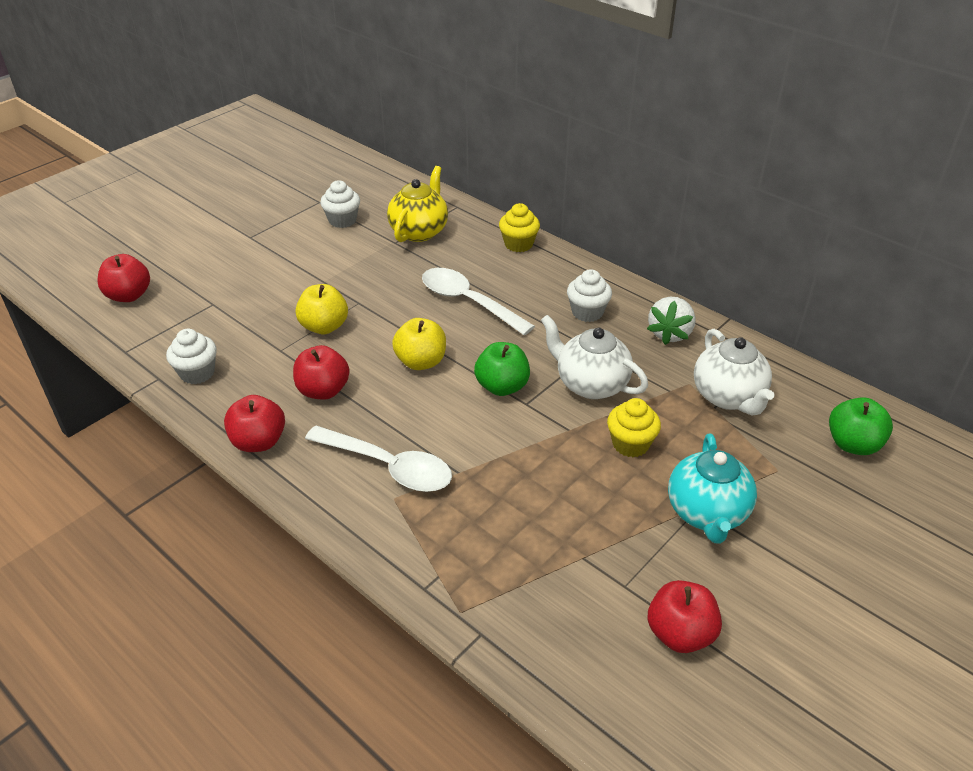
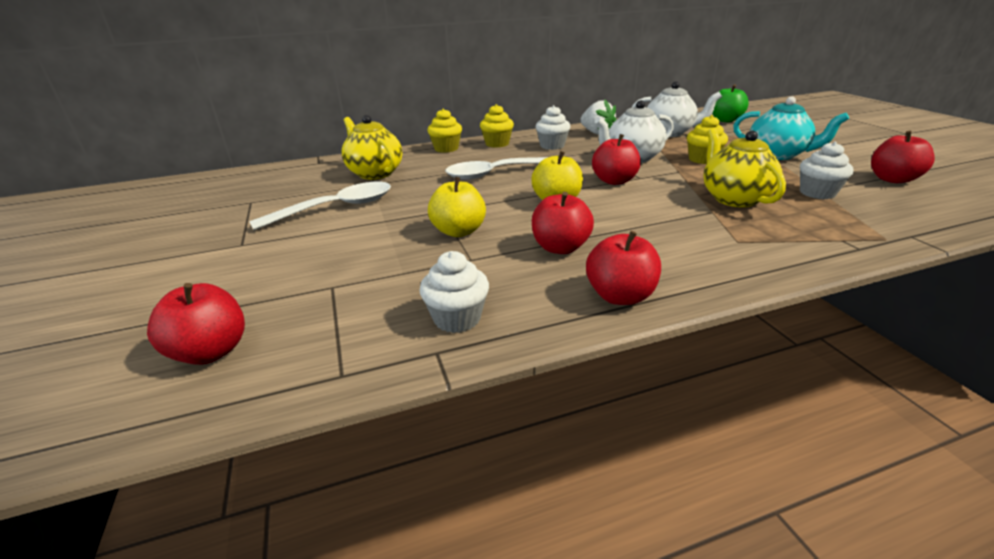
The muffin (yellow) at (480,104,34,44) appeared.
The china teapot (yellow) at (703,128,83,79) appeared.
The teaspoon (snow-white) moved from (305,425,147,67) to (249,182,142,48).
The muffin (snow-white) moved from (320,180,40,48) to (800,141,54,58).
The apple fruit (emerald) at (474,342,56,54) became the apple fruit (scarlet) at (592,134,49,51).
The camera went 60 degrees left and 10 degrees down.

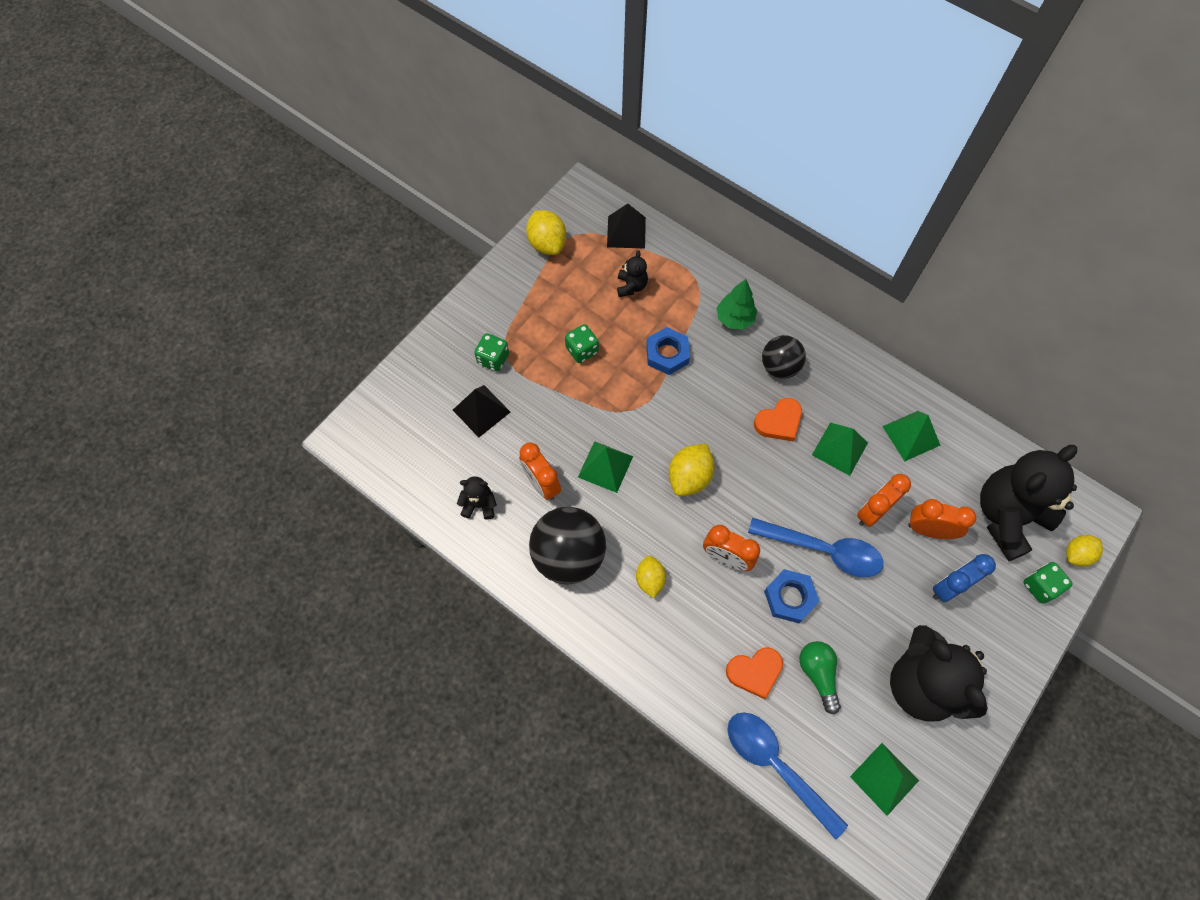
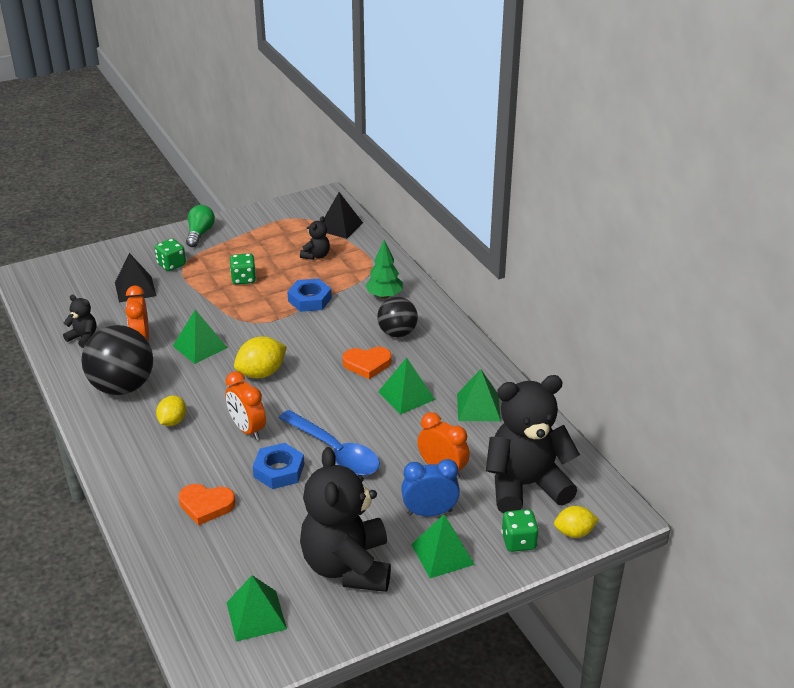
The citrus fruit (yellow) at (526,210,40,45) disappeared.
The teaspoon (royal blue) at (727,712,121,128) disappeared.
The clock (bright orange) at (857,474,54,53) disappeared.
The pyramid shape (emerald) at (411,515,64,63) appeared.
The bulb (emerald) moved from (799,641,42,73) to (186,205,29,42).
The camera went 25 degrees right and 30 degrees down.

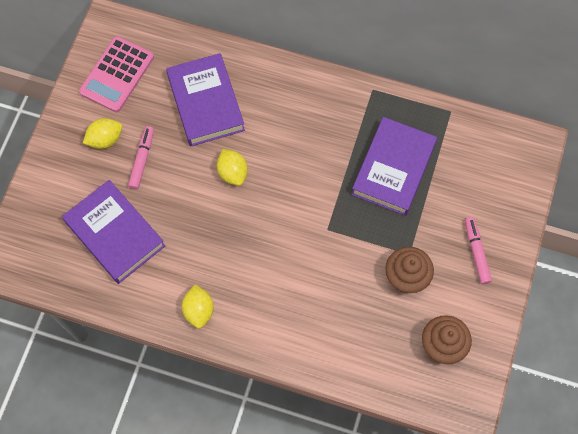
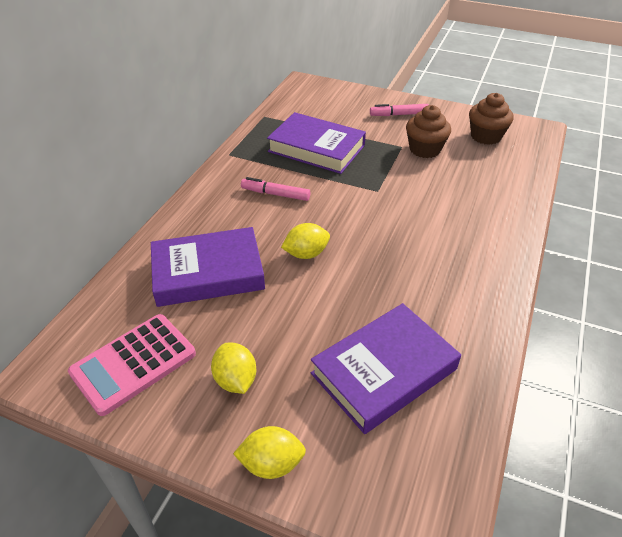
The marker (pink) moved from (128,126,26,64) to (241,177,69,24).
The citrus fruit (yellow) moved from (182,284,32,44) to (233,426,73,53).
The calculator (pink) at (79,36,75,76) turned 105 degrees clockwise.
The camera went 85 degrees left and 25 degrees down.

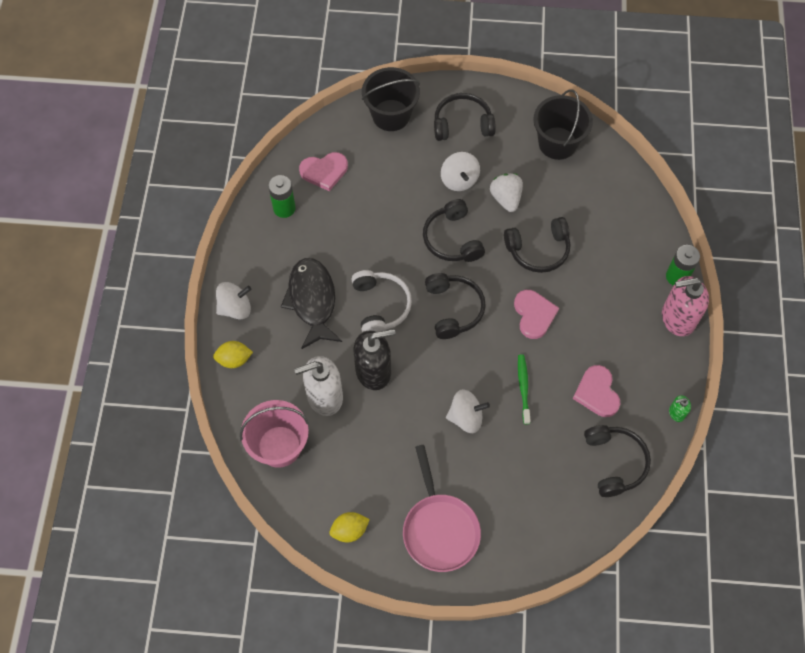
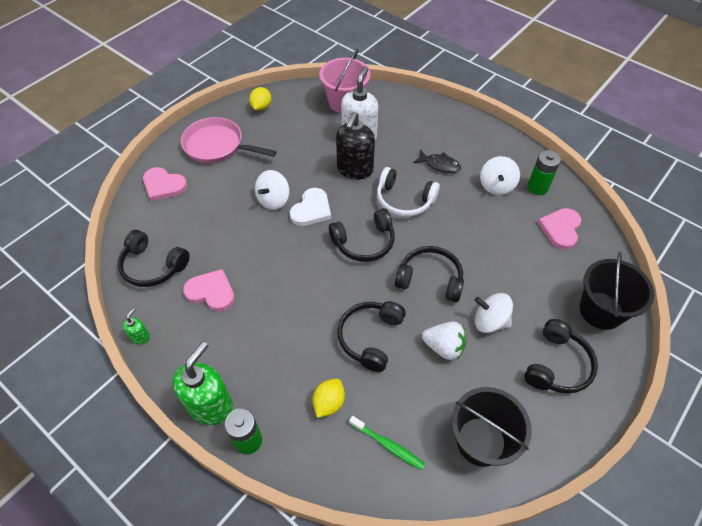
The love heart (snow-white) at (290,188,41,38) appeared.
The citrus fruit (yellow) moved from (213,341,40,27) to (312,379,33,39).
The spinning top (snow-white) moved from (216,282,35,37) to (480,156,40,39).
The love heart (pink) moved from (514,290,45,49) to (143,167,44,34).
The dental brush (emerald) moved from (518,354,13,70) to (349,416,76,54).
The soap dispenser (pink) at (662,276,47,60) became the soap dispenser (emerald) at (172,342,61,83).
The headphones (ebony) at (425,273,61,66) turned 45 degrees counterclockwise.
The toy fish (ebony) at (281,258,61,91) changed to 0.55 times the size.
The camera went 125 degrees right and 10 degrees down.

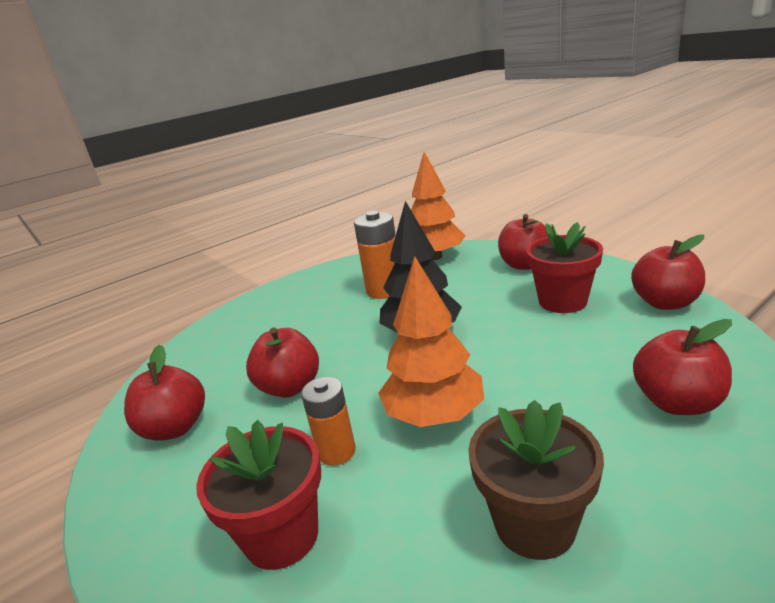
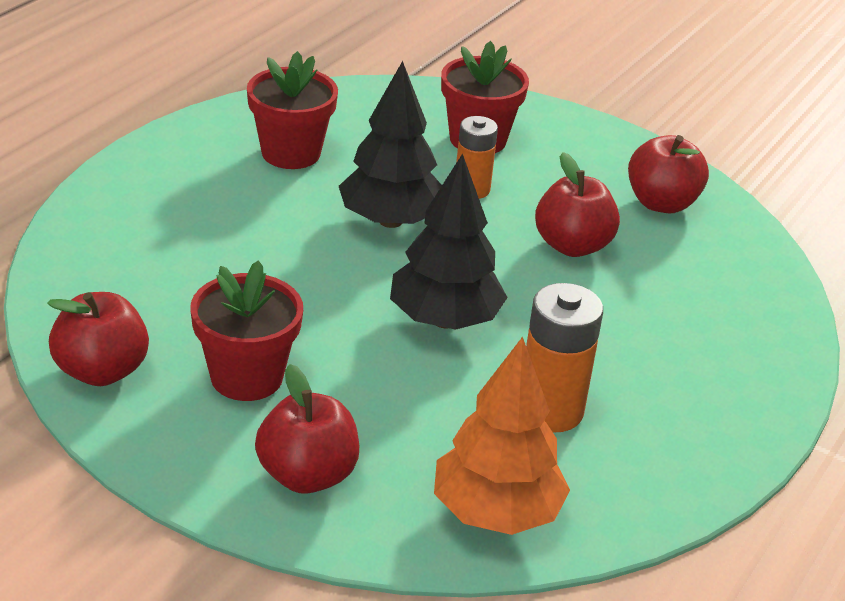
The apple fruit (scarlet) at (633,319,99,96) disappeared.
The tree (bright orange) at (378,256,106,171) became the tree (ebony) at (339,61,103,167).
The potted plant (brown) at (468,400,136,160) became the potted plant (scarlet) at (247,51,91,118).
The camera went 155 degrees right and 10 degrees up.

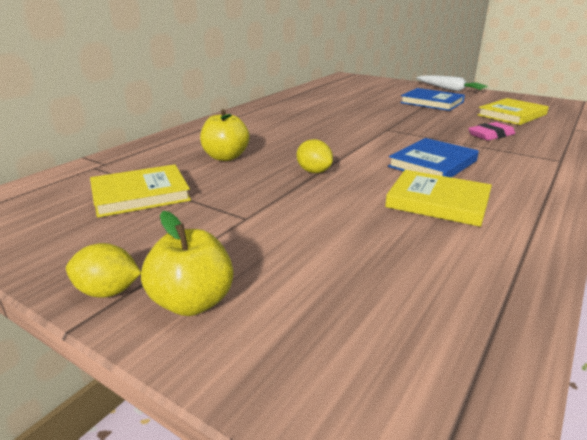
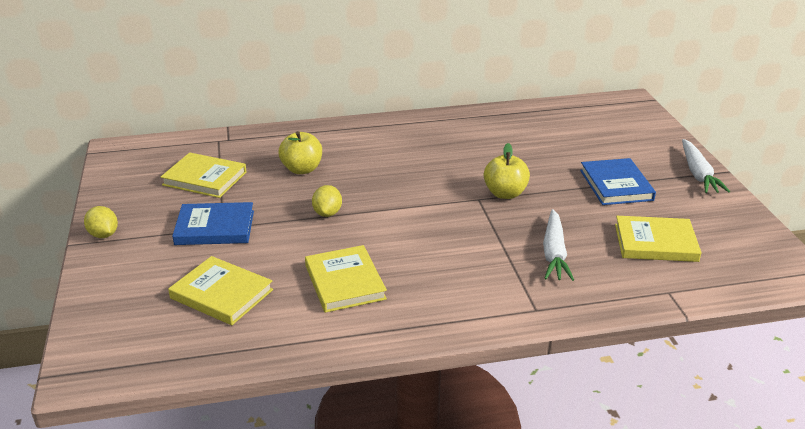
The book (yellow) at (168,256,105,69) appeared.
The apple fruit (yellow) moved from (141,211,92,105) to (484,143,46,56).
The book (royal blue) moved from (388,138,91,40) to (172,202,82,43).
The gum eraser (pink) at (468,122,47,18) was replaced by the root vegetable (snow-white) at (543,209,31,72).
The camera went 45 degrees right and 5 degrees up.

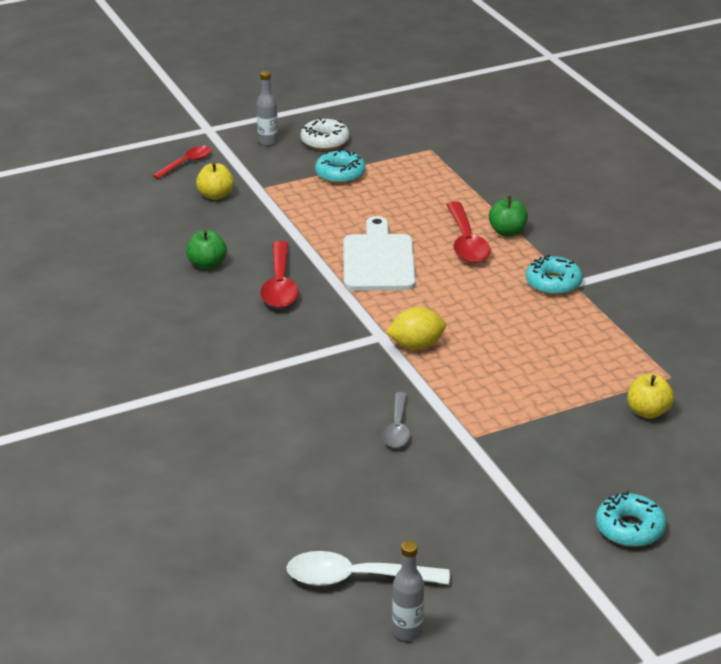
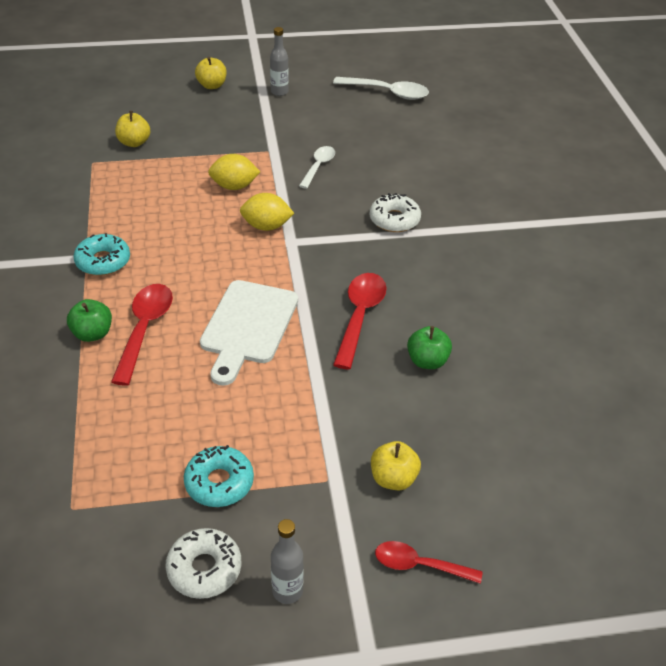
The citrus fruit (yellow) at (208,154,52,36) appeared.
The glazed donut (snow-white) at (369,193,52,39) appeared.
The bottle (grey) moved from (392,541,32,100) to (270,27,19,69).
The glazed donut (turquoise) at (596,491,70,56) was replaced by the apple fruit (yellow) at (195,57,32,32).
The teaspoon (grey) at (382,392,28,56) became the teaspoon (snow-white) at (299,146,36,43).
The teaspoon (scarlet) at (152,146,59,33) turned 45 degrees clockwise.
The camera went 165 degrees left and 10 degrees up.

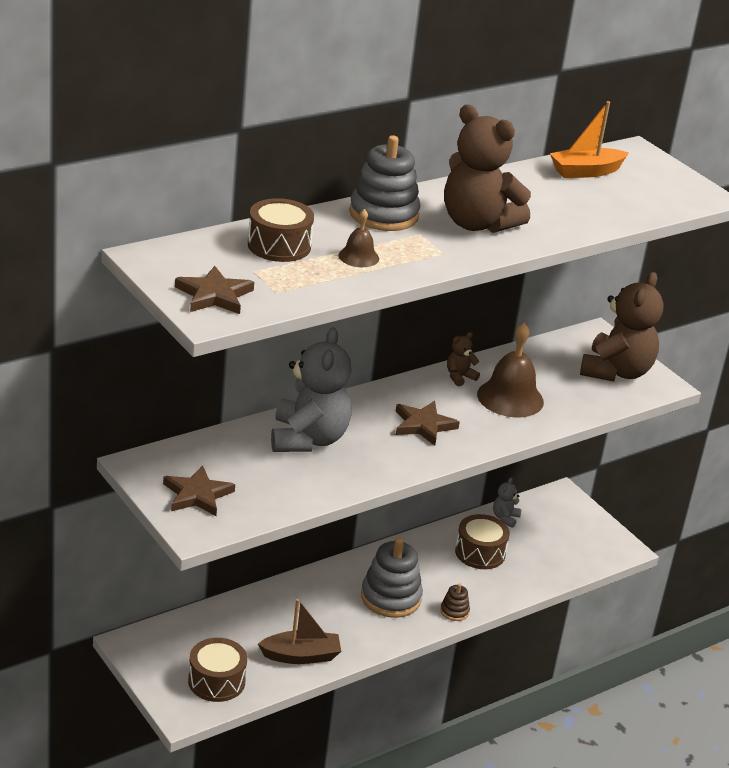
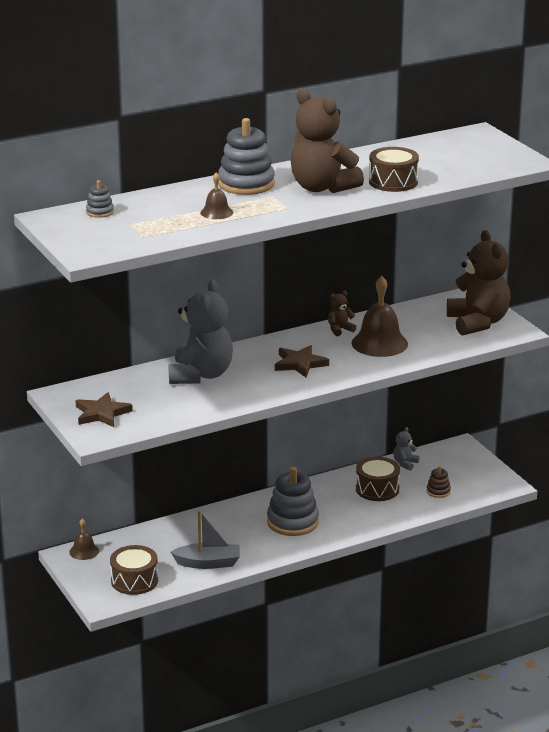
The five-pointed star (brown) at (175,266,79,48) disappeared.
The sailboat (bright orange) at (550,101,79,77) disappeared.
The hand bell (brown) at (69,518,30,42) appeared.
The ring stacker (grey) at (86,180,28,38) appeared.
The toy drum (brown) moved from (248,198,66,64) to (369,147,50,45).
The ring stacker (brown) moved from (440,583,30,38) to (426,466,25,32).
The sailboat (brown) at (258,599,83,65) became the sailboat (grey) at (171,510,69,59).
The teddy (brown) at (580,272,84,110) turned 45 degrees counterclockwise.
The camera went 10 degrees right and 5 degrees down.

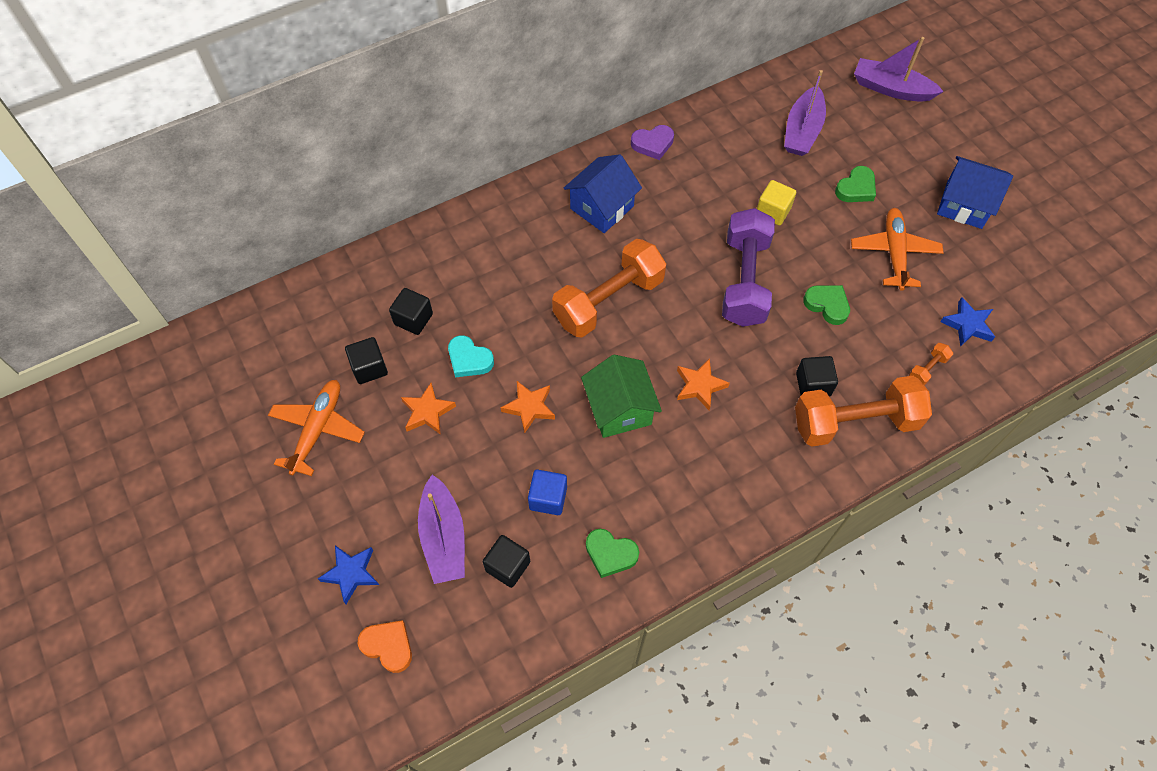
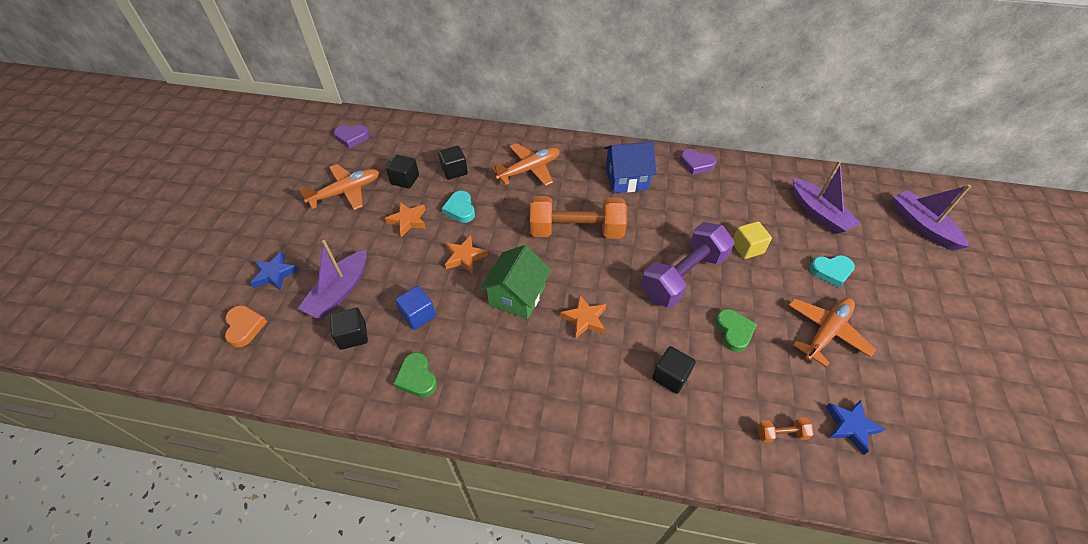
The hand weight (bright orange) at (795,376,137,71) disappeared.
The cottage (royal blue) at (937,156,76,73) disappeared.
The love heart (purple) at (334,125,36,23) appeared.
The aeroplane (bright orange) at (492,143,68,43) appeared.
The love heart (emerald) at (835,166,41,36) became the love heart (turquoise) at (809,255,46,33).
The sailboat (purple) at (784,70,42,86) turned 90 degrees counterclockwise.
The camera went 40 degrees right and 10 degrees down.

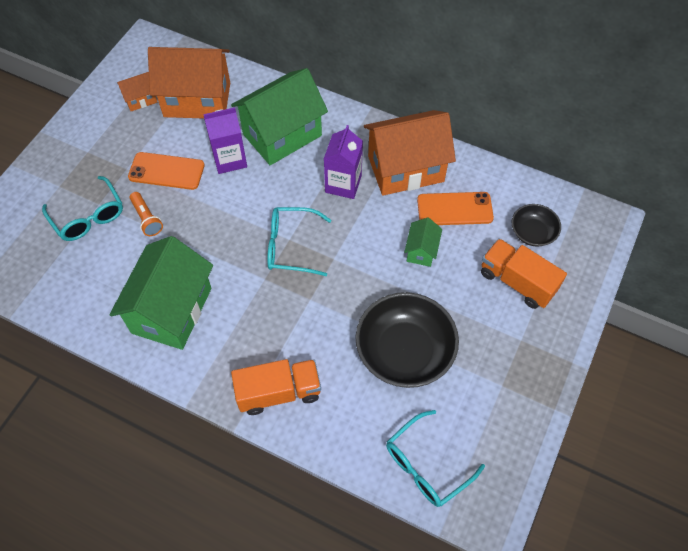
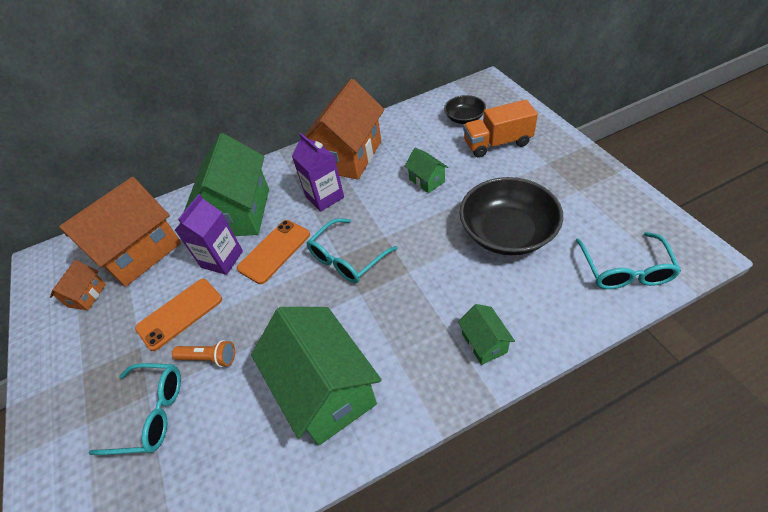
The phone (bright orange) moved from (417,192,77,33) to (237,220,73,64).
The lorry (bright orange) at (231,359,90,56) was replaced by the cottage (emerald) at (458,304,57,61).
The camera went 45 degrees left and 10 degrees down.

